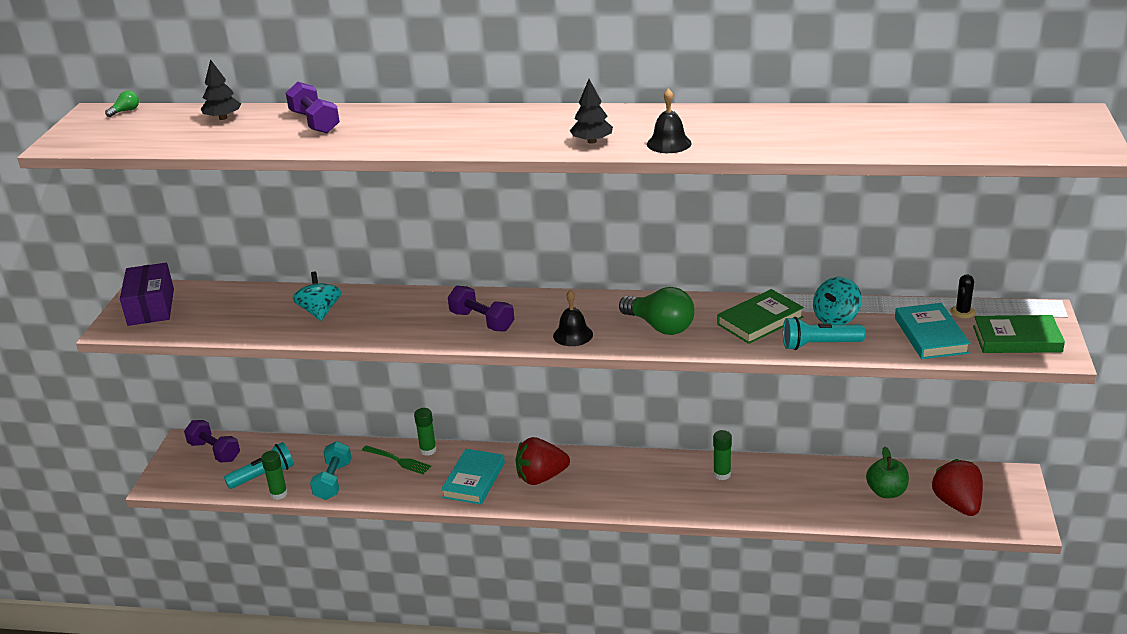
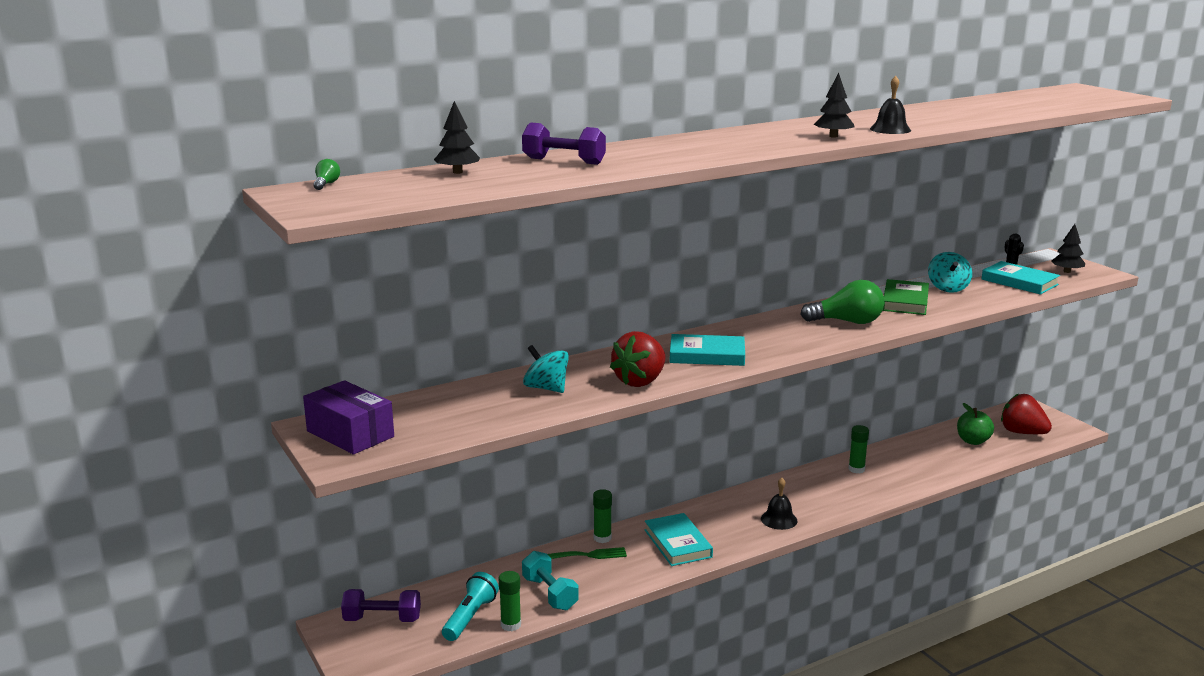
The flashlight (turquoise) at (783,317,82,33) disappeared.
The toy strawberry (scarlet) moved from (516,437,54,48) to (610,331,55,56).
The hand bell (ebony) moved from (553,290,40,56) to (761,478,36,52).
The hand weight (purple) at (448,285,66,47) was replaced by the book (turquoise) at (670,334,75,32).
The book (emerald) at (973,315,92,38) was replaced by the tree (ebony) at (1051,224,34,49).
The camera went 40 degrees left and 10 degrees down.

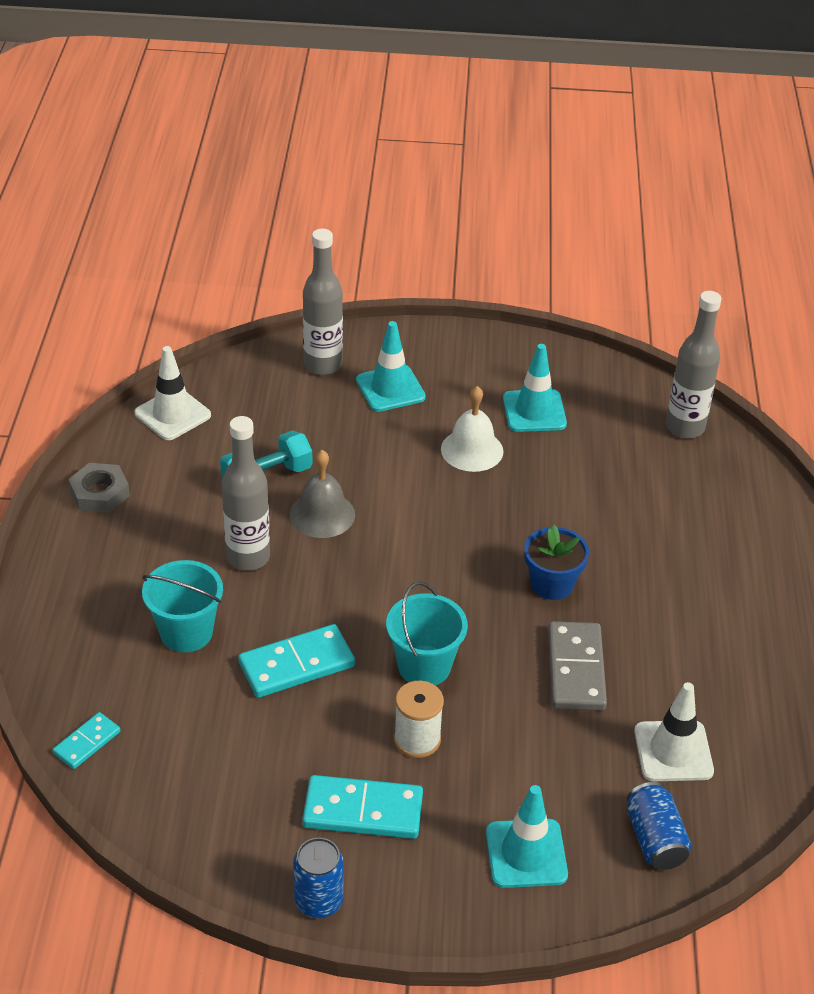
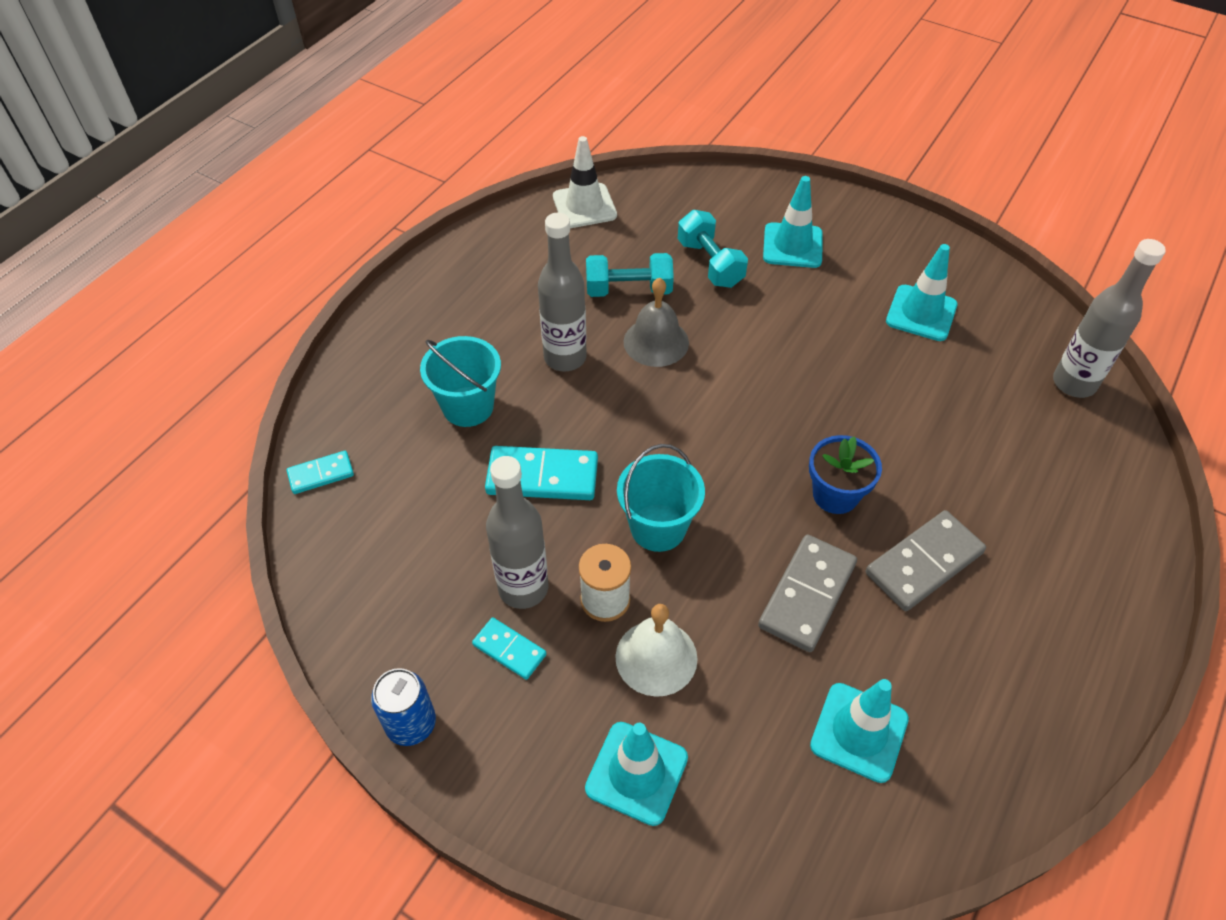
The hex nut (grey) at (68,463,62,50) disappeared.
The can (royal blue) at (627,782,64,88) disappeared.
The hand weight (turquoise) at (678,210,70,78) appeared.
The domino (grey) at (866,510,120,101) appeared.
The bottle (grey) moved from (303,229,40,146) to (486,456,62,153).
The hand bell (snow-white) moved from (441,386,62,86) to (615,604,83,93).
The road cone (snow-white) at (634,682,80,99) became the road cone (turquoise) at (810,679,99,104).
The domino (turquoise) at (302,775,121,64) changed to 0.57 times the size.
The camera went 30 degrees right and 10 degrees up.

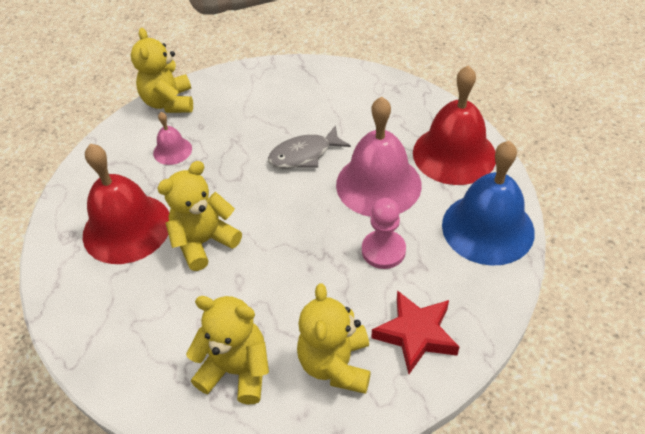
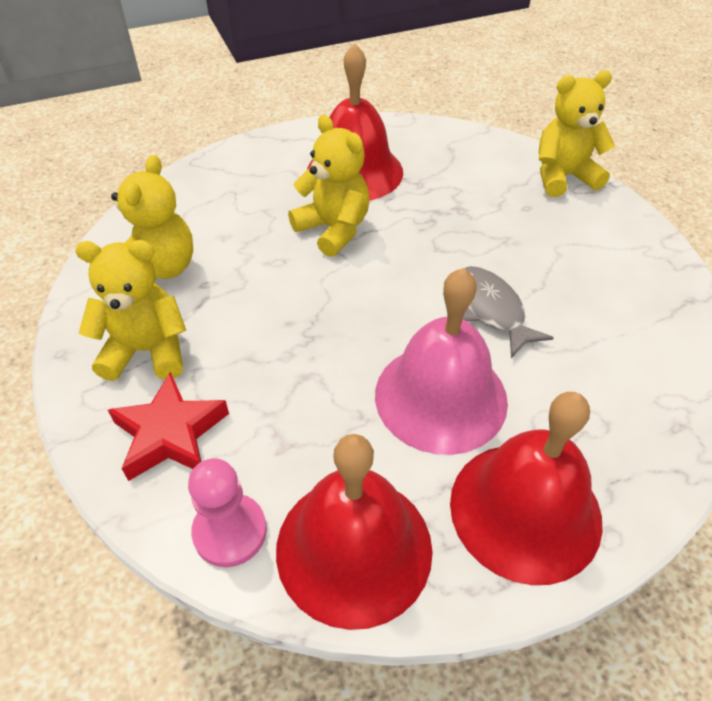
The hand bell (pink) at (153,112,39,53) disappeared.
The pawn (pink) moved from (362,198,44,71) to (188,458,79,109).
The hand bell (royal blue) at (442,141,93,125) became the hand bell (scarlet) at (276,434,157,196).
The camera went 85 degrees right and 0 degrees up.

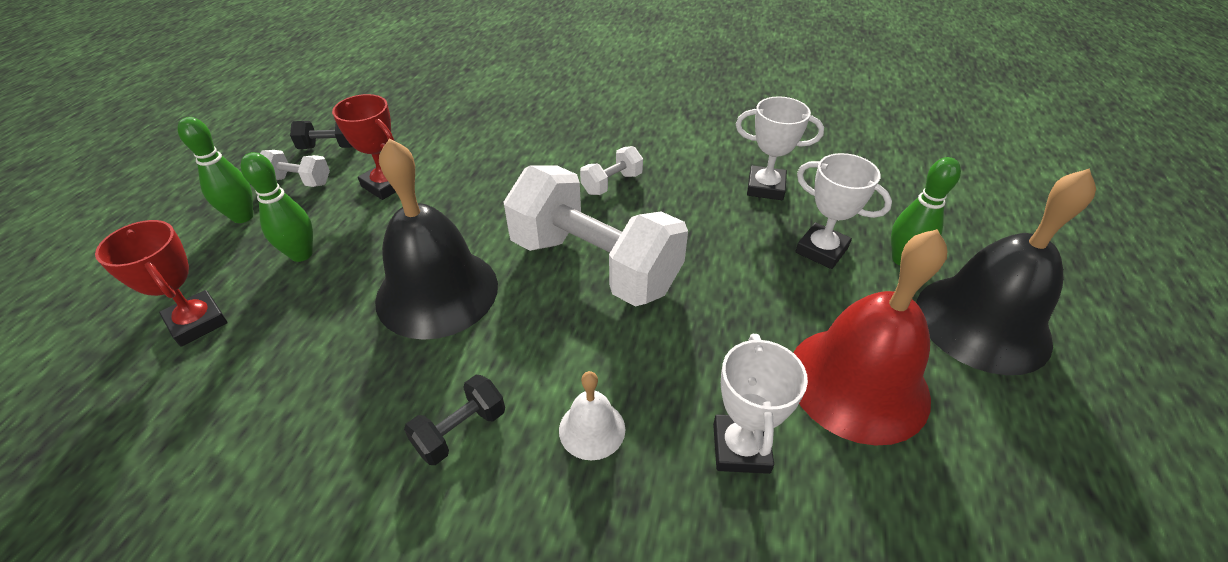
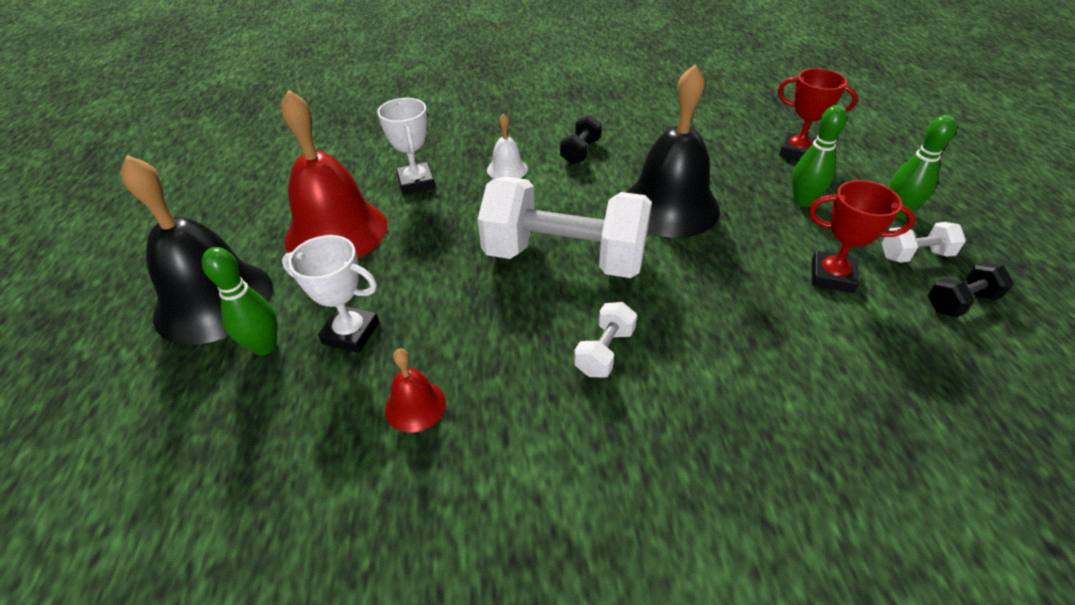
The trophy (snow-white) at (736,96,88,104) was replaced by the hand bell (scarlet) at (385,348,61,84).
The camera went 160 degrees right and 0 degrees up.

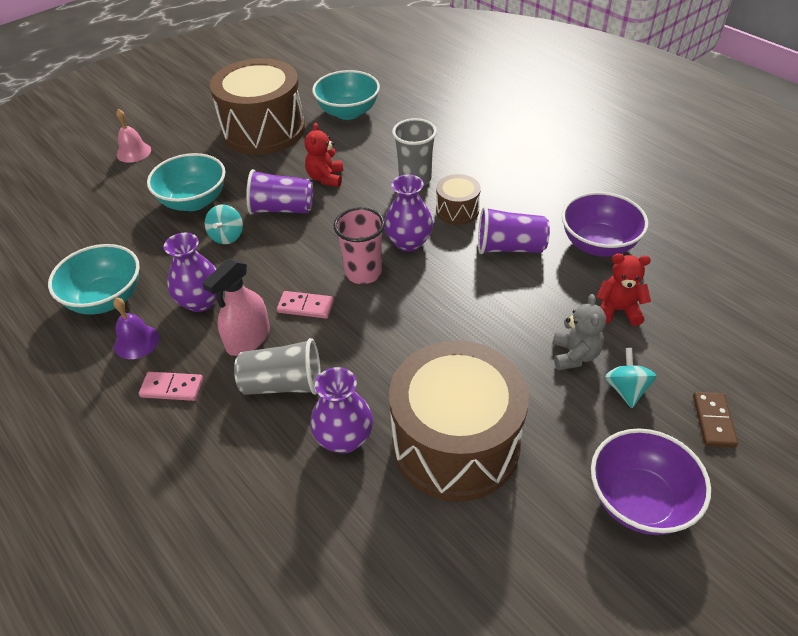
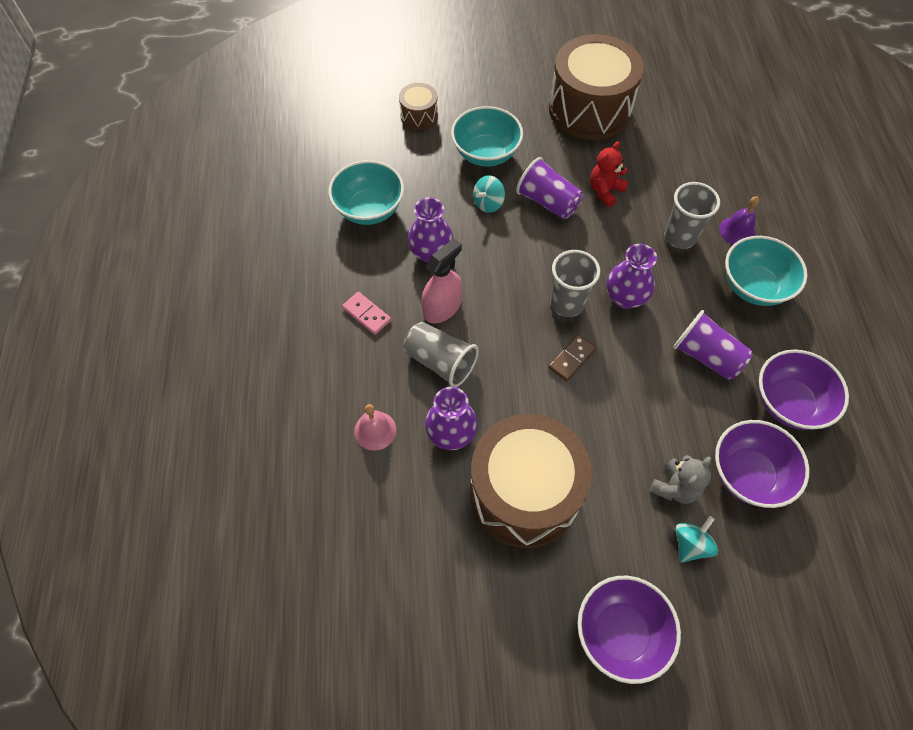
The domino (pink) at (277,291,57,28) disappeared.
The hand bell (purple) moved from (113,298,46,61) to (719,196,40,49).
The hand bell (pink) moved from (116,109,35,54) to (354,404,42,47).
The bowl (turquoise) moved from (312,70,68,50) to (725,236,82,70).
The toy drum (brown) moved from (436,174,45,51) to (399,83,39,47).
The domino (brown) moved from (693,392,45,55) to (548,334,49,48).
The teddy (scarlet) at (597,254,54,72) was replaced by the bowl (purple) at (715,420,94,88).
The cup (pink) at (333,207,52,77) became the cup (grey) at (550,250,50,67).
The sprayer (pink) at (202,258,68,98) turned 150 degrees clockwise.
The camera went 35 degrees right and 15 degrees up.

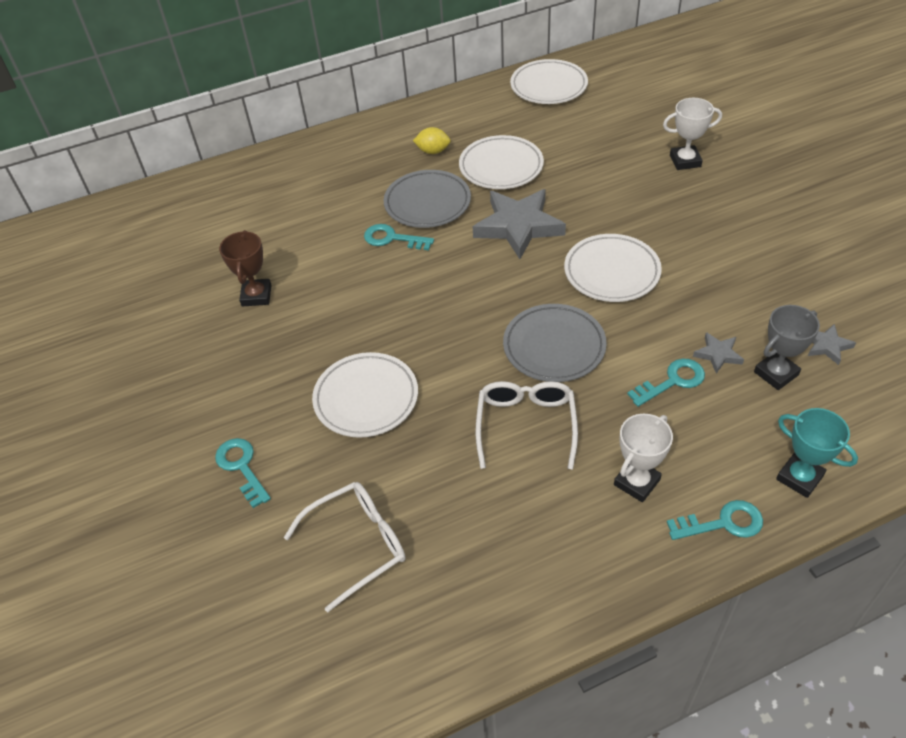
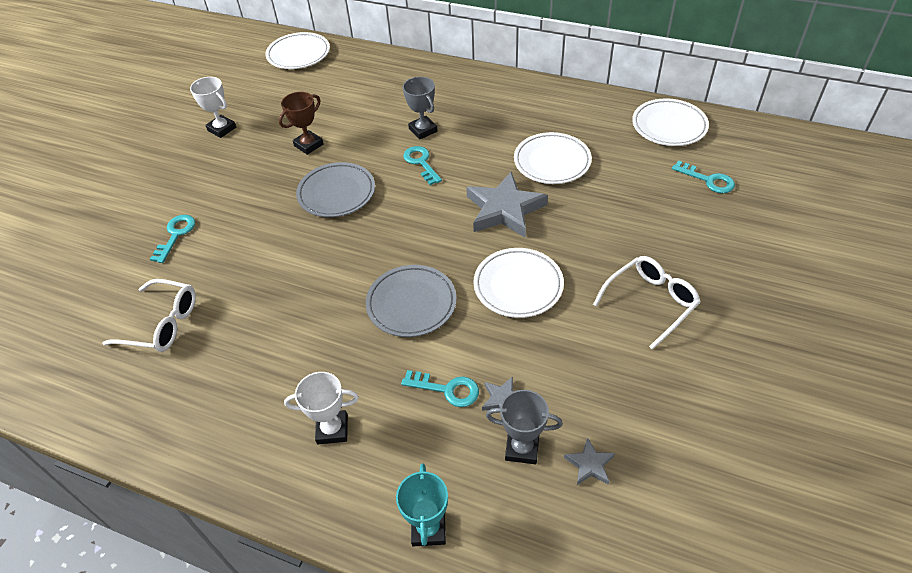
The citrus fruit (yellow) at (413,127,38,27) disappeared.
The trophy (grey) at (403,77,35,62) appeared.
The dinner plate (snow-white) moved from (312,352,106,86) to (265,32,65,37).
The dinner plate (grey) moved from (384,170,87,58) to (296,162,79,55).
The eyeglasses (snow-white) moved from (475,381,103,88) to (593,256,108,94).
The trophy (snow-white) moved from (663,98,59,72) to (190,77,46,61).
The key (turquoise) moved from (667,500,96,40) to (672,160,63,33).
The camera went 45 degrees right and 0 degrees up.

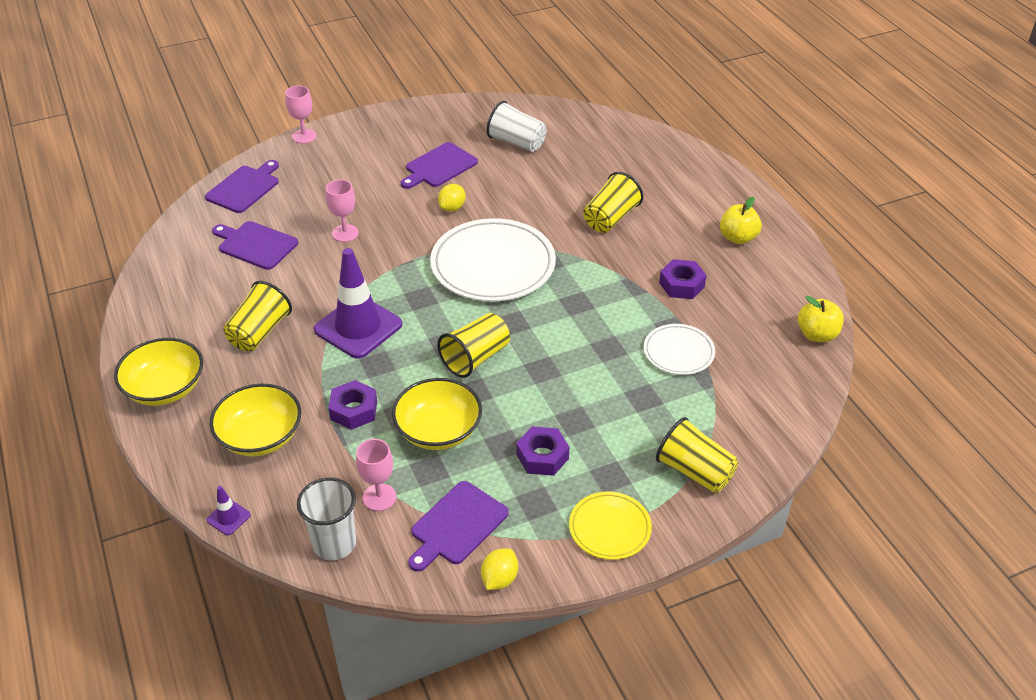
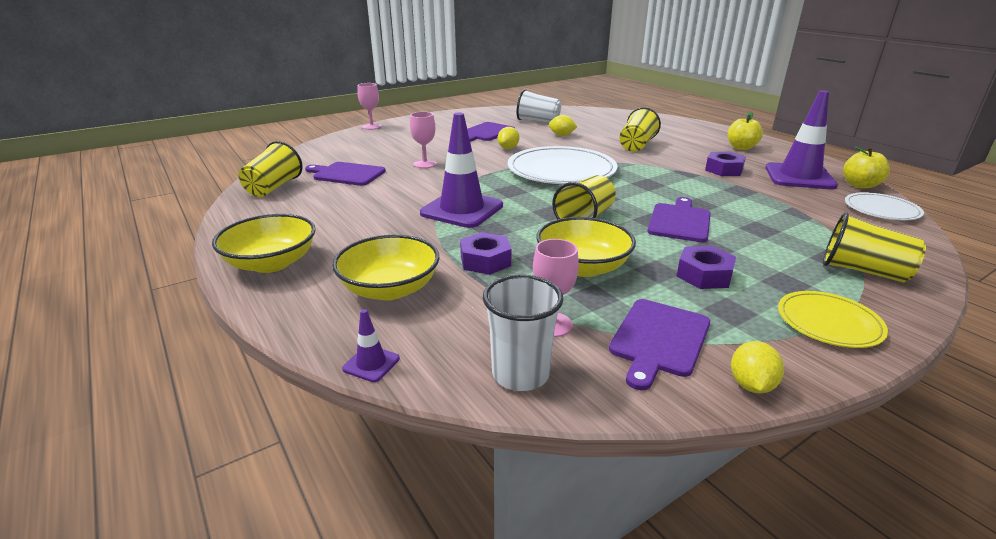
The citrus fruit (yellow) at (549,115,28,21) appeared.
The road cone (purple) at (765,90,73,99) appeared.
The bread board (purple) moved from (205,160,74,53) to (648,197,63,45).
The cup (yellow) moved from (223,281,69,70) to (239,141,64,56).
The dinner plate (snow-white) moved from (644,324,71,51) to (845,192,79,28).
The camera went 10 degrees left and 15 degrees down.

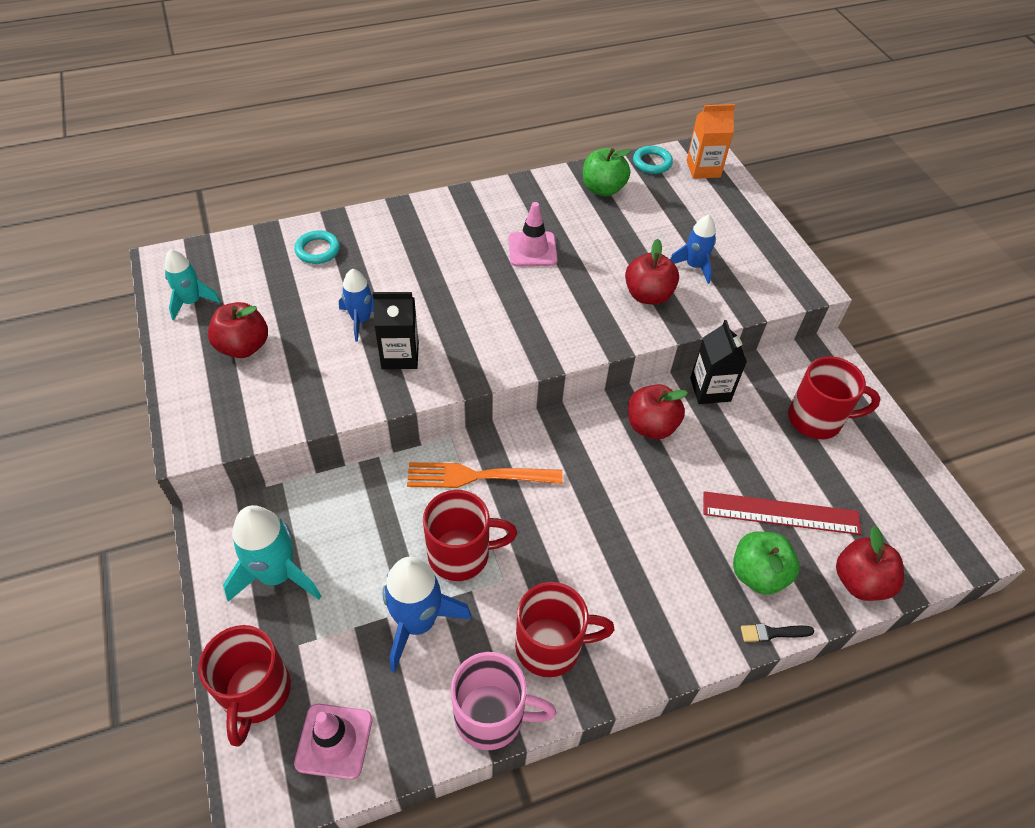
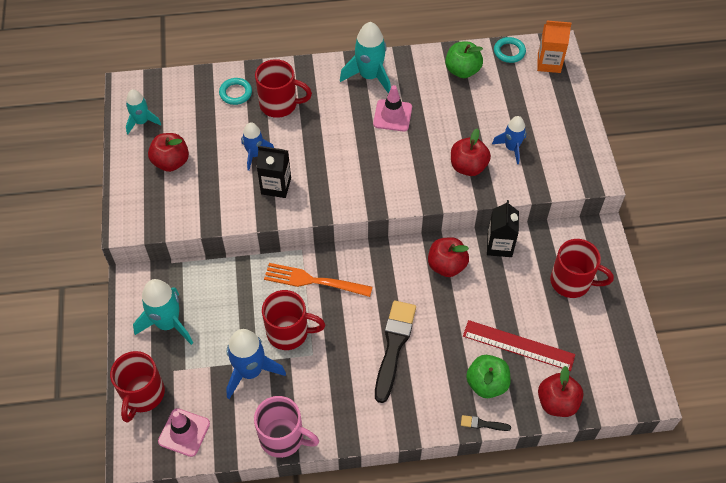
The toy rocket (turquoise) at (340,22,51,72) appeared.
The brush (ebony) at (375,301,41,102) appeared.
The coffee mug (scarlet) moved from (515,582,100,95) to (255,59,57,59).
The camera went 15 degrees right and 5 degrees up.

